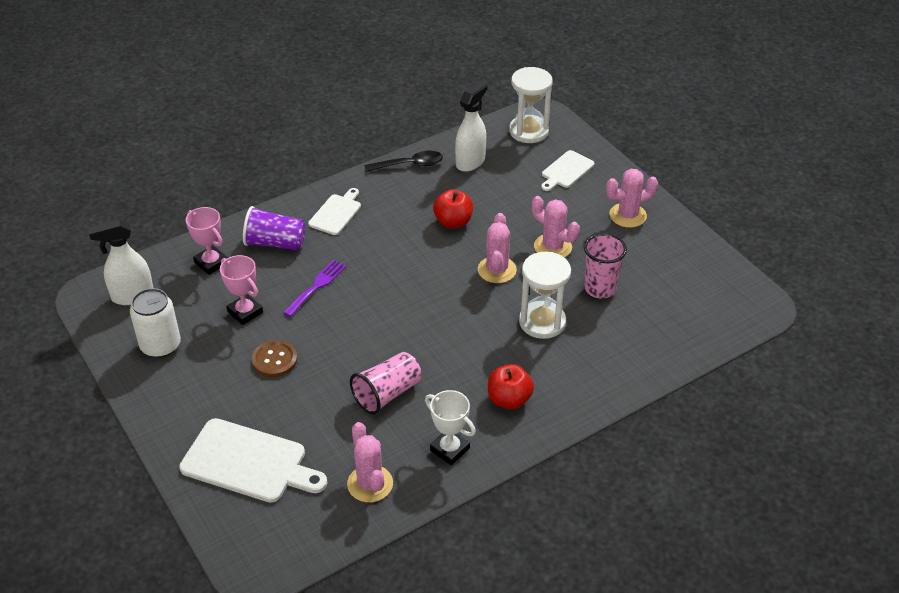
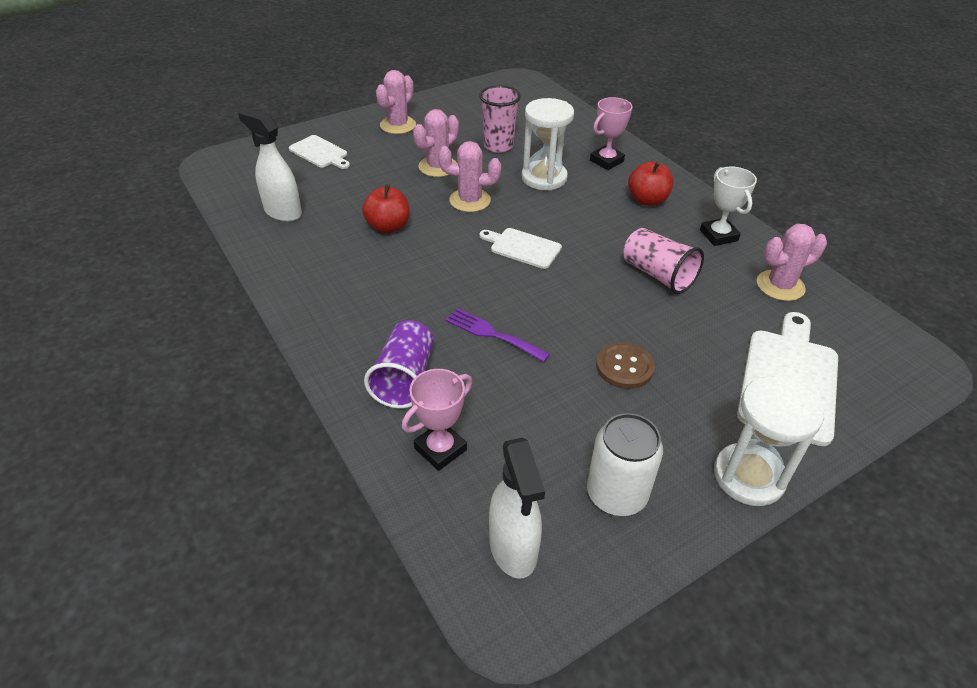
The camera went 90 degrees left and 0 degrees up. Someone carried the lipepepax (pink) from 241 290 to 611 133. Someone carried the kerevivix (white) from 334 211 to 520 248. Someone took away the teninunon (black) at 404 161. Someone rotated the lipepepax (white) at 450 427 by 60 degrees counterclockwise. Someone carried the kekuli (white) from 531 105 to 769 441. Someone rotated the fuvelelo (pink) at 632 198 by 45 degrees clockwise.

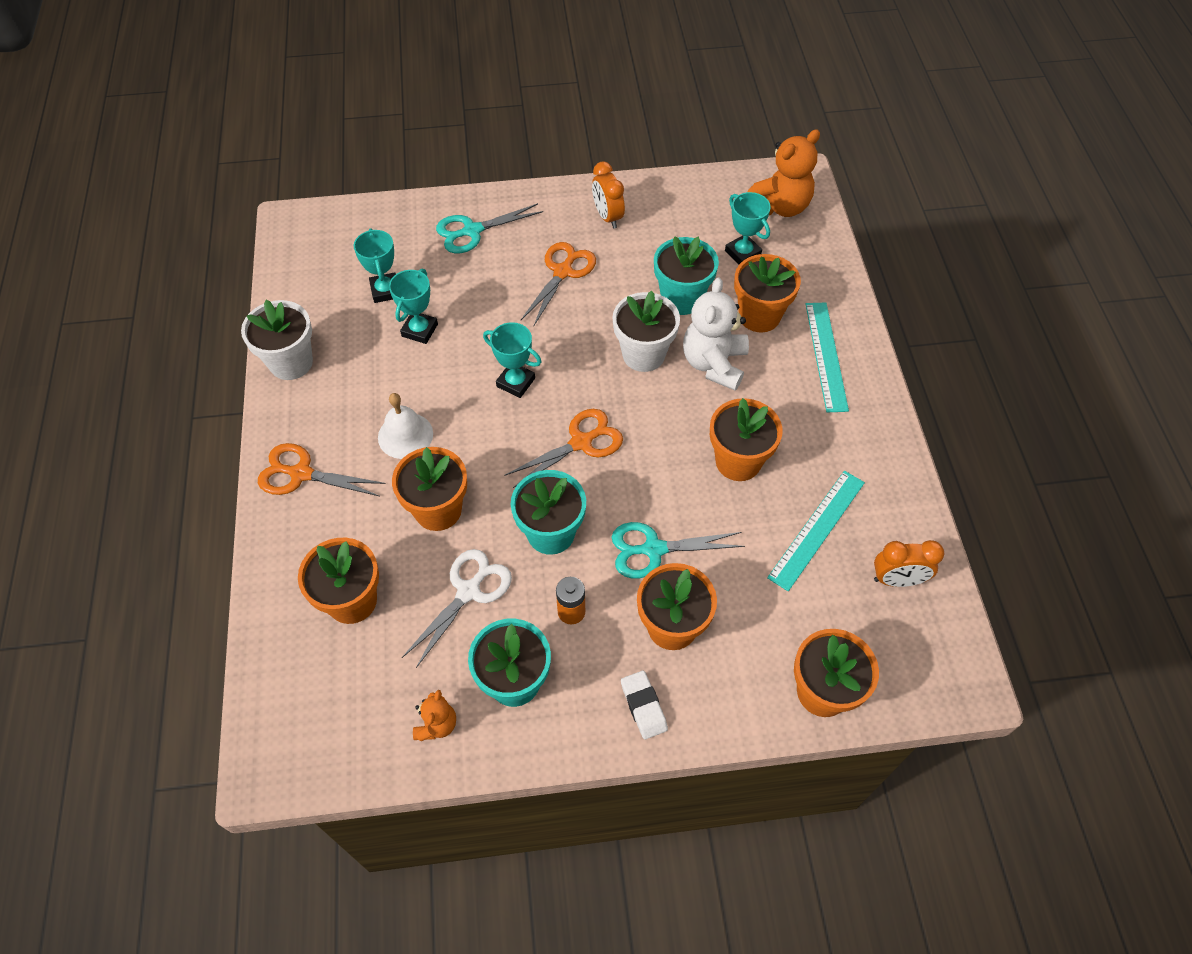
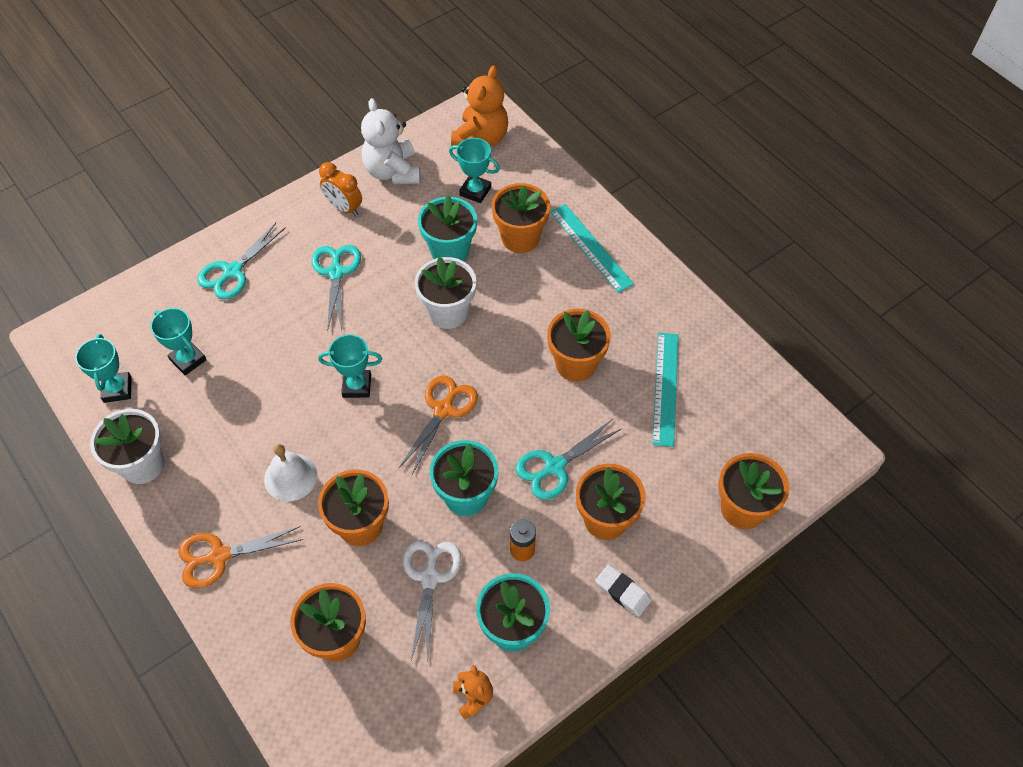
The camera went 30 degrees left and 0 degrees up. Someone carried the lipepepax (turquoise) from 413 306 to 103 368. Someone repainted the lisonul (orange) at 558 283, which became the lisonul (turquoise) at 336 288. Someone carried the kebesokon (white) from 716 334 to 391 141. Someone took away the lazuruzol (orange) at 909 563.

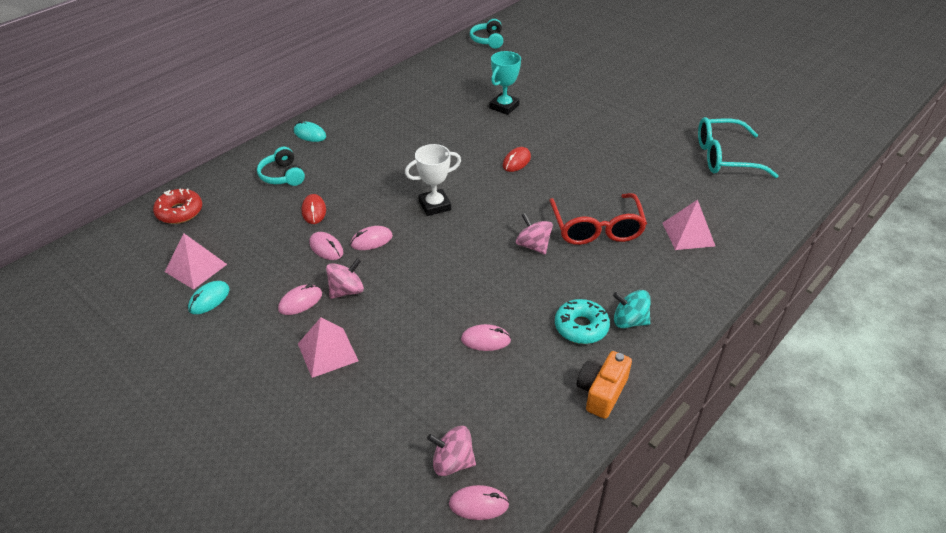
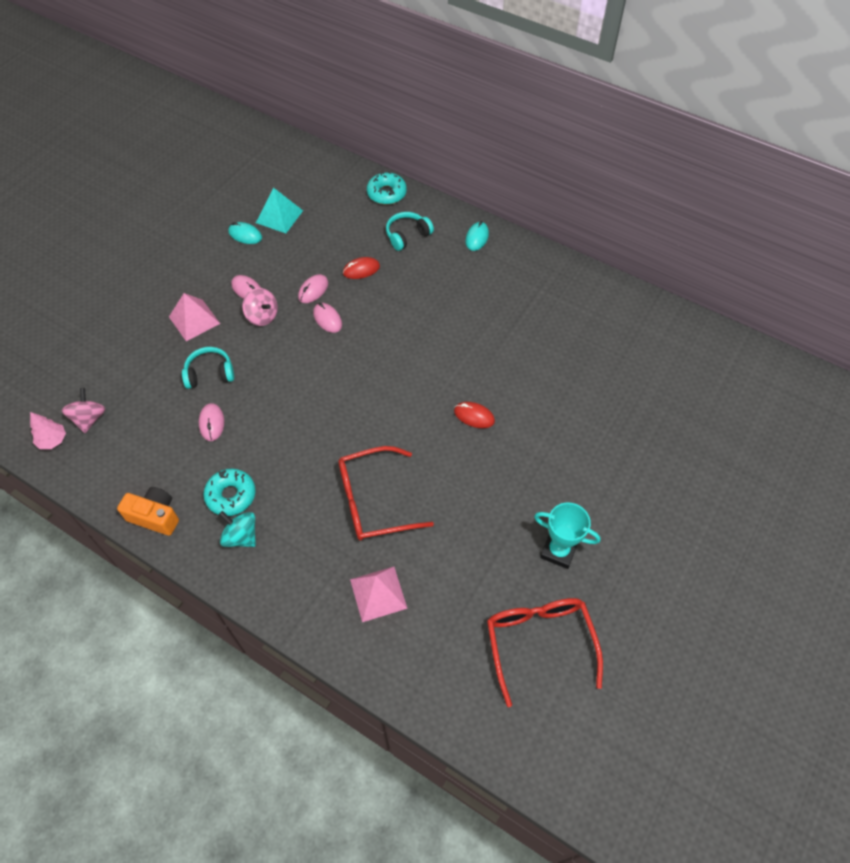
The camera went 80 degrees right and 15 degrees up. Someone took away the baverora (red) at 177 206. Someone repainted the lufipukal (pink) at 196 262, which became the lufipukal (turquoise) at 279 210. Someone took away the lipepepax (white) at 433 180. Someone swapped the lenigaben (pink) at 479 502 for the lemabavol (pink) at 48 430. Someone carried the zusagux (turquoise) from 486 34 to 208 368. Someone carried the lipepepax (turquoise) from 505 83 to 567 535. Someone took away the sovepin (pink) at 534 234. Someone rotated the sovepin (turquoise) at 632 309 by 60 degrees counterclockwise. Someone repainted the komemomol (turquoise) at 738 147, which became the komemomol (red) at 545 652. Someone put down the baverora (turquoise) at 387 188.

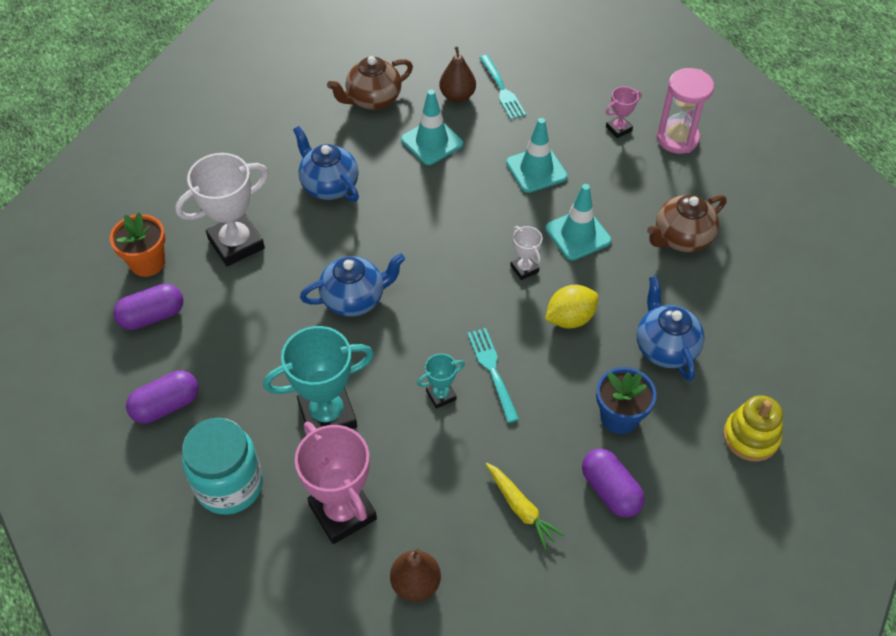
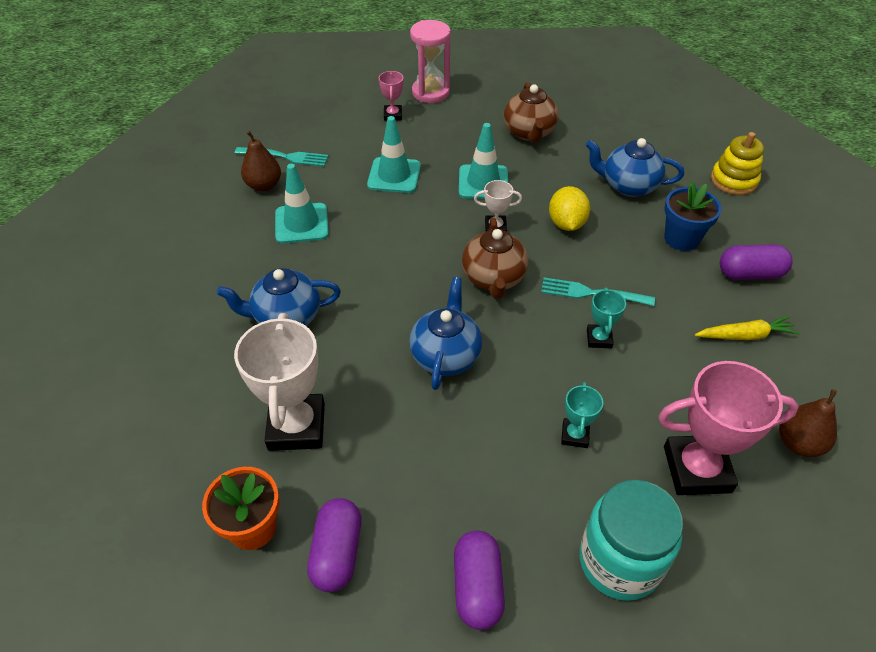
The camera went 60 degrees left and 5 degrees down. Someone scaled the lipepepax (turquoise) at 318 377 by 0.49. Someone carried the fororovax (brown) from 370 83 to 495 258.

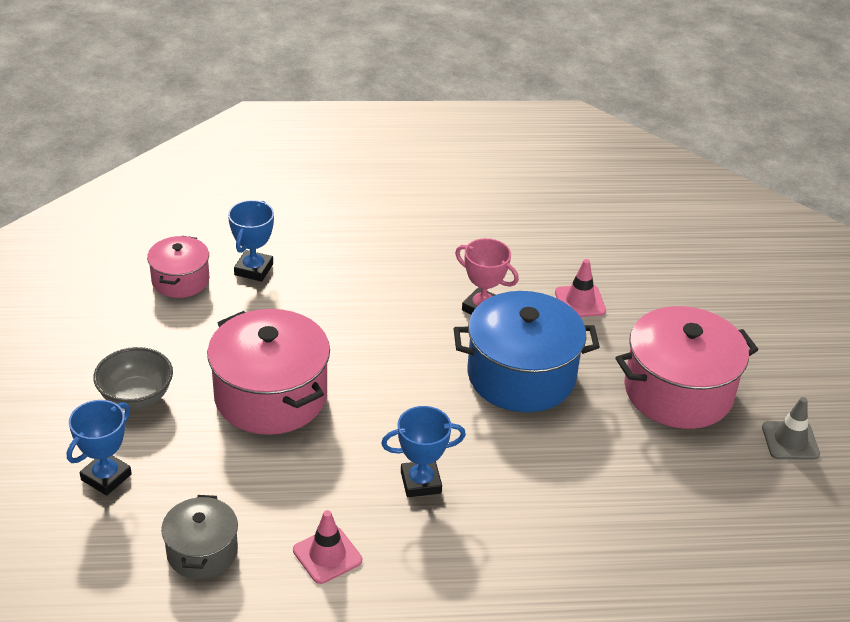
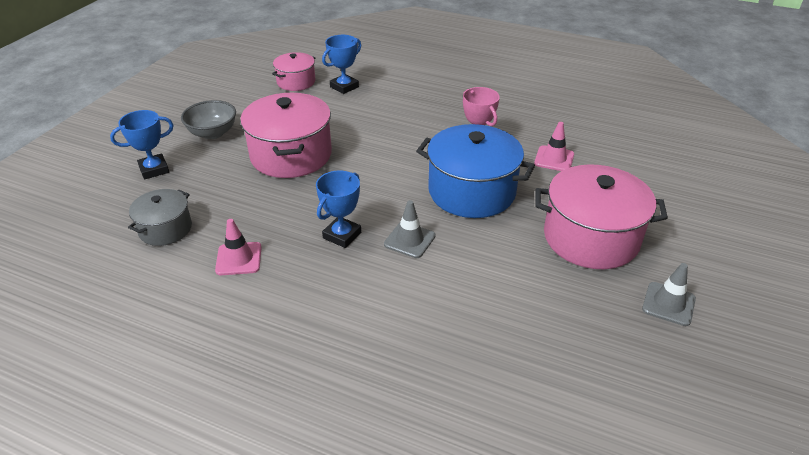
The camera went 30 degrees right and 0 degrees up. Someone rotated the lipepepax (blue) at 423 451 by 75 degrees counterclockwise. Someone put down the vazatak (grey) at 410 229.

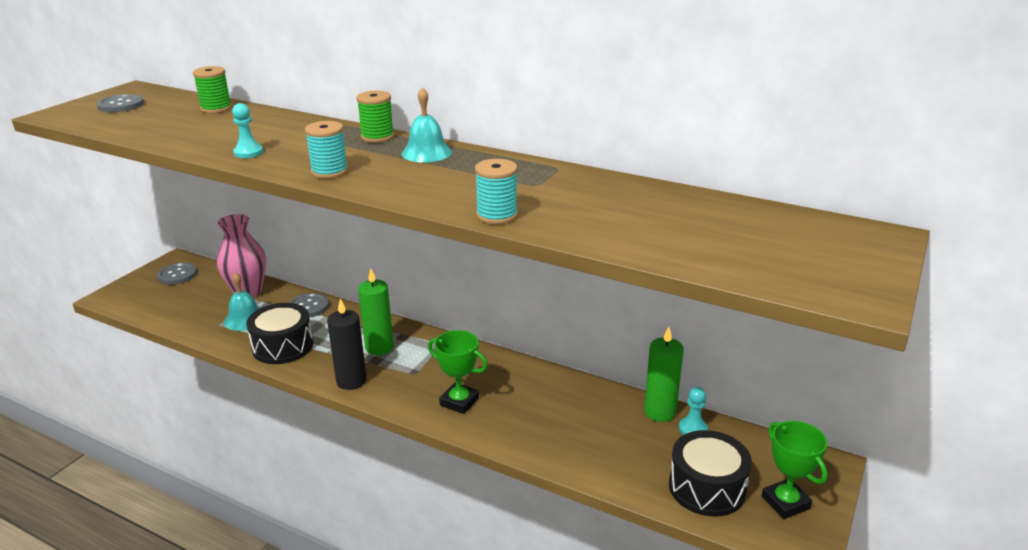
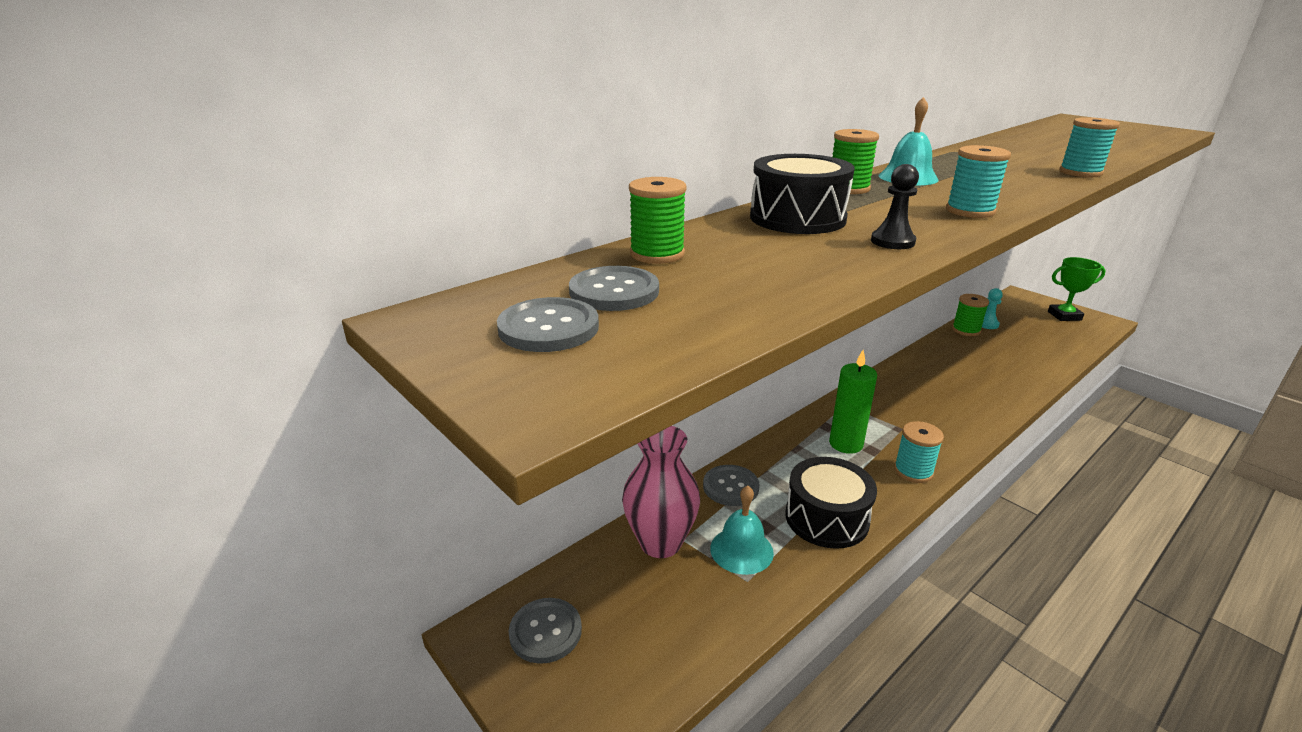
The camera went 70 degrees left and 0 degrees up. Someone repainted the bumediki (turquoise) at 247 130, which became the bumediki (black) at 895 206. Someone swapped the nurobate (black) at 346 344 for the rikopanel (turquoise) at 919 452. Someone took away the lipepepax (green) at 458 372. Someone swapped the nurobate (green) at 664 374 for the rikopanel (green) at 970 315. Someone carried the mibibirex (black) from 710 473 to 802 194. Someone put down the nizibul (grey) at 614 288.

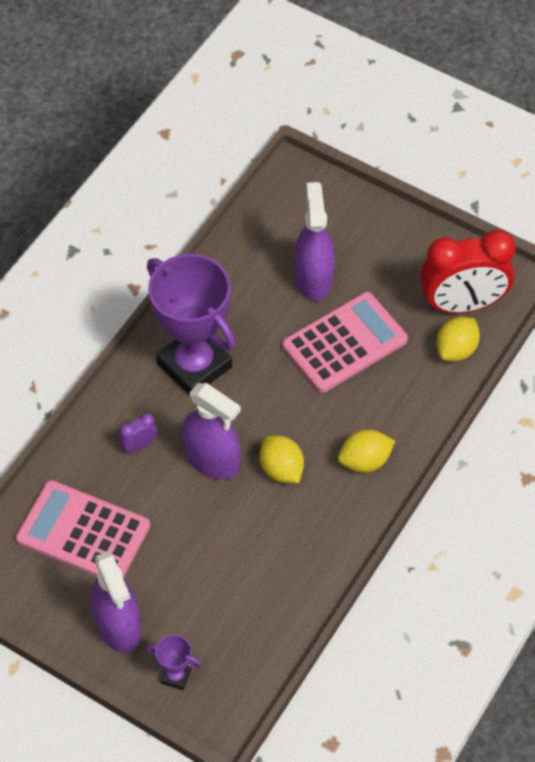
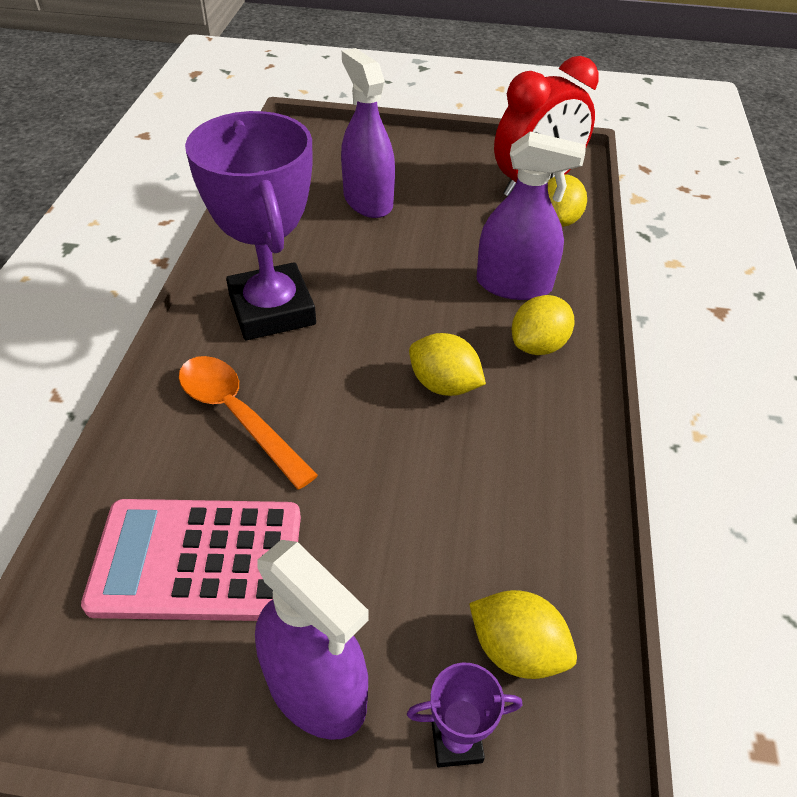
The camera went 25 degrees left and 10 degrees down. Someone swapped the lazuruzol (purple) at 138 433 for the teninunon (orange) at 248 422. Someone rotated the lipepepax (purple) at 191 325 by 45 degrees clockwise. Someone carried the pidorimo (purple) from 211 431 to 531 215. Someone took away the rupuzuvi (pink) at 345 342. Someone put down the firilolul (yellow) at 523 634.

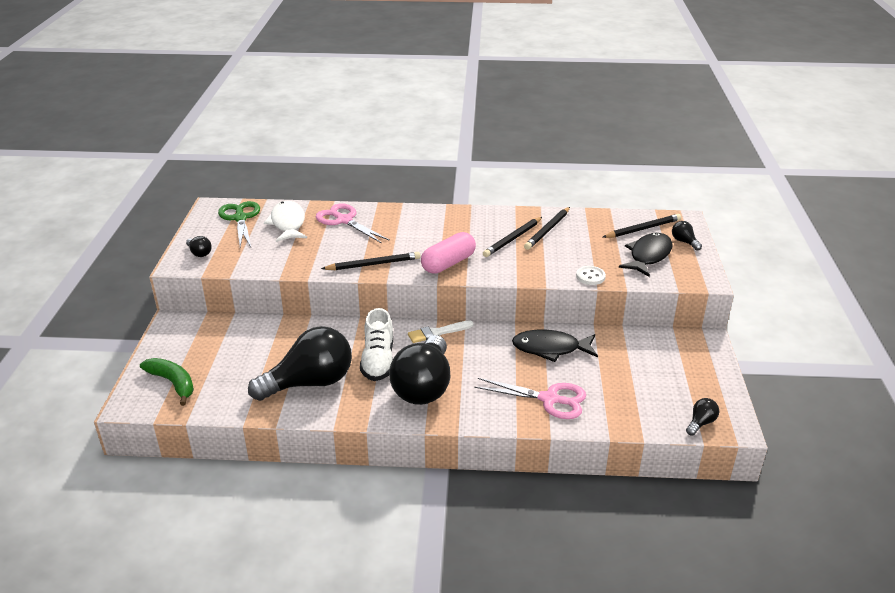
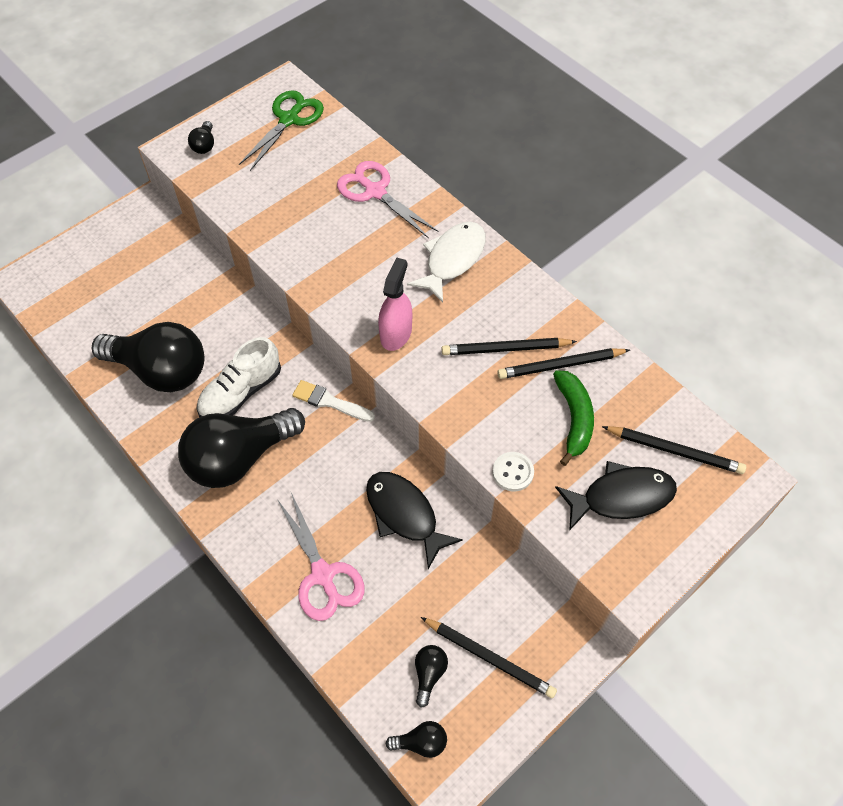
The camera went 45 degrees right and 25 degrees up. Someone carried the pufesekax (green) from 167 382 to 573 418. Someone carried the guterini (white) from 285 221 to 446 262. Someone rotated the lisonul (pink) at 353 223 by 45 degrees counterclockwise. Someone carried the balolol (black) from 370 261 to 489 657. Someone swapped the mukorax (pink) at 448 253 for the pidorimo (pink) at 395 304. Someone carried the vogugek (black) from 687 235 to 431 676.

